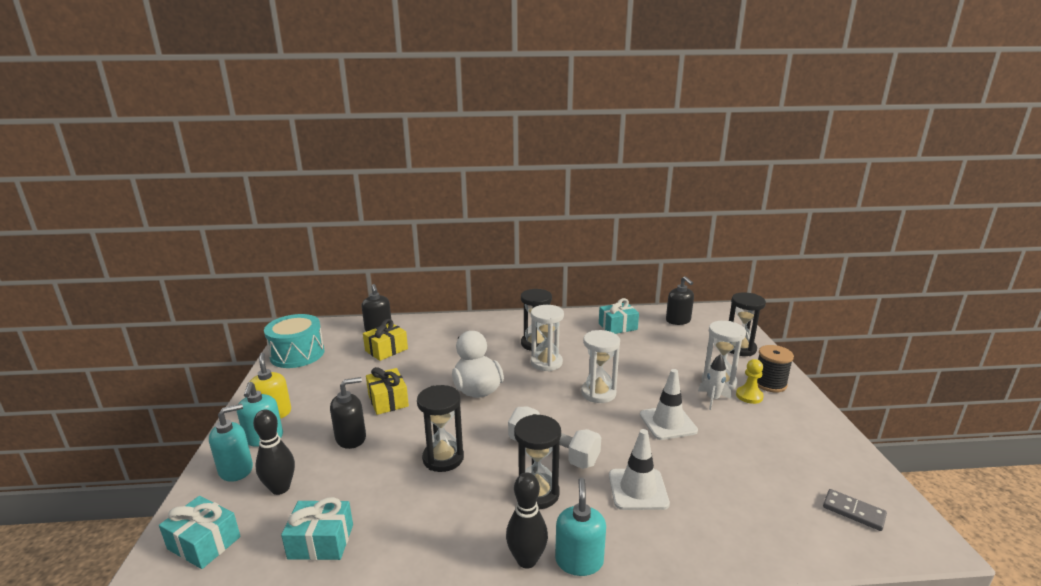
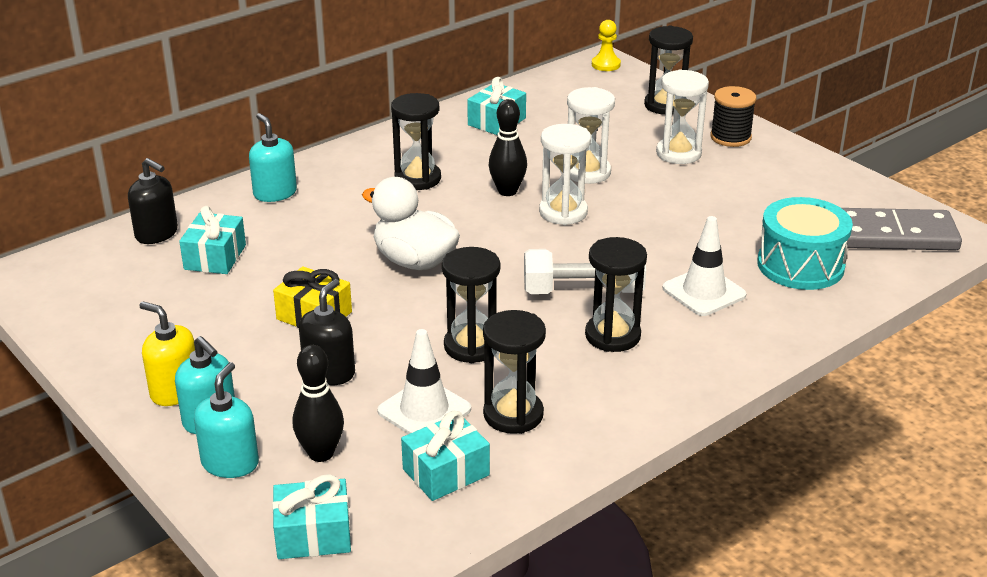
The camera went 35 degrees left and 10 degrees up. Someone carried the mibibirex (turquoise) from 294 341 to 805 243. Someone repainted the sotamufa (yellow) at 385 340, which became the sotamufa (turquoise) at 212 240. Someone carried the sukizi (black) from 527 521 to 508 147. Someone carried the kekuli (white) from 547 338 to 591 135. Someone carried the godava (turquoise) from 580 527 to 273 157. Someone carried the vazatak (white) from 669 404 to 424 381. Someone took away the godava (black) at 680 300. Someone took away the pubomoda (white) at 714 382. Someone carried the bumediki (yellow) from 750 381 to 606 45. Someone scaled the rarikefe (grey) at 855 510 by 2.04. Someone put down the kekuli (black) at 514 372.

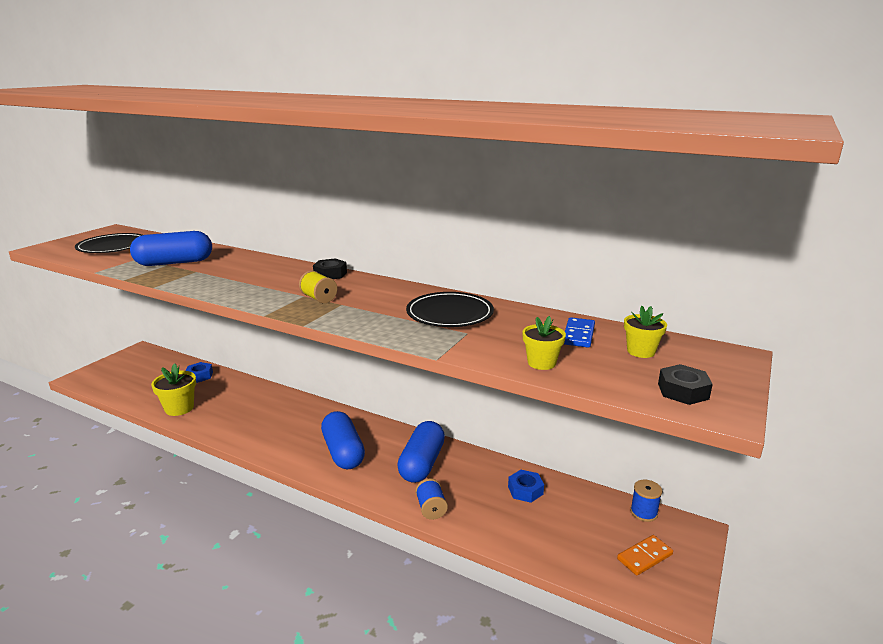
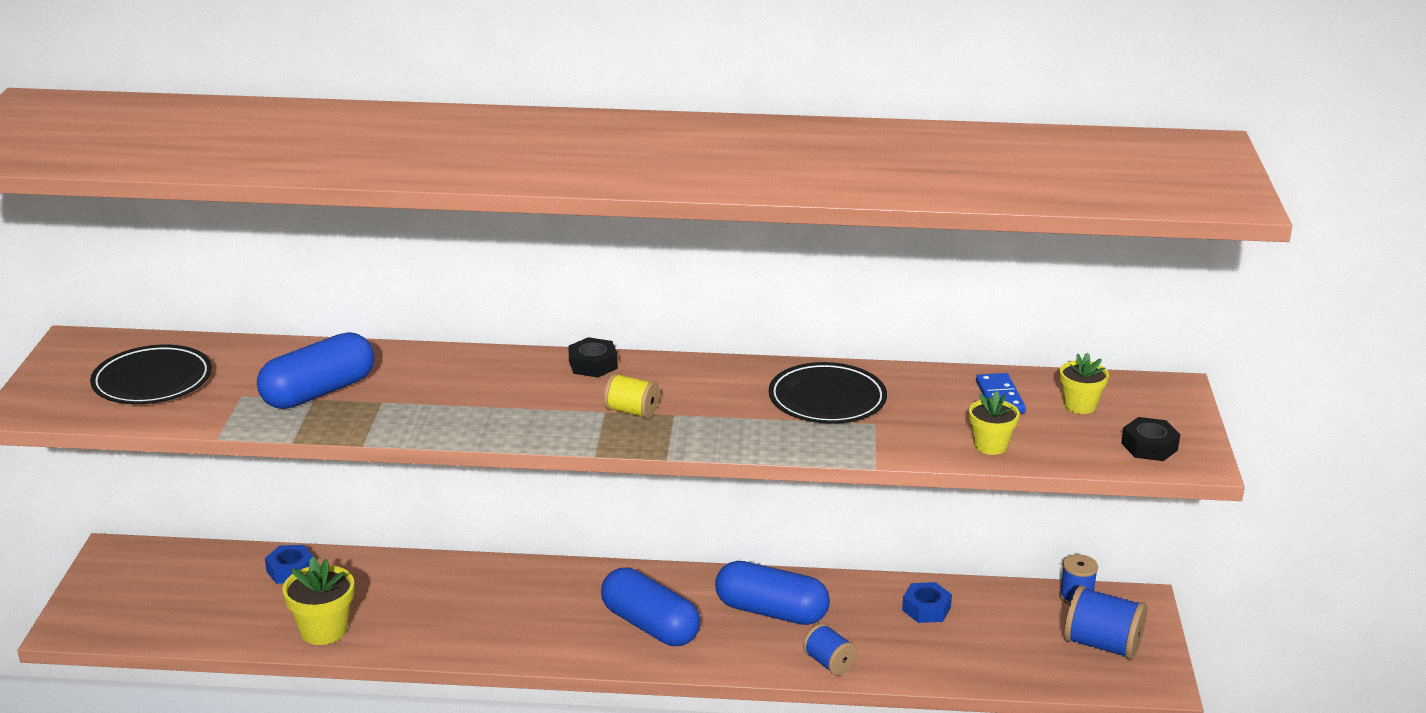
The camera went 25 degrees left and 5 degrees up. Someone rotated the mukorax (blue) at 421 452 by 60 degrees counterclockwise. Someone swapped the rarikefe (orange) at 645 555 for the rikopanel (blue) at 1105 622.

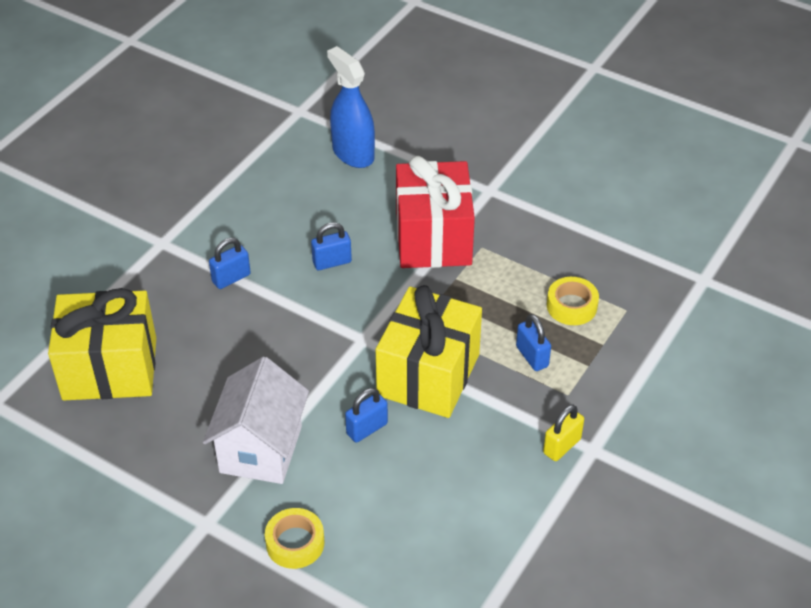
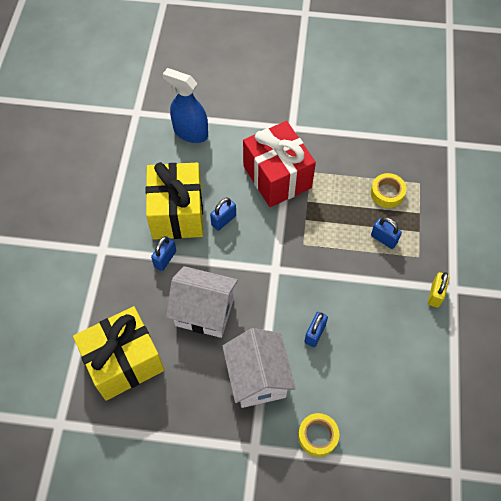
The camera went 25 degrees left and 15 degrees up. Someone carried the sotamufa (yellow) from 429 351 to 174 201. Someone put down the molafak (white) at 202 302.

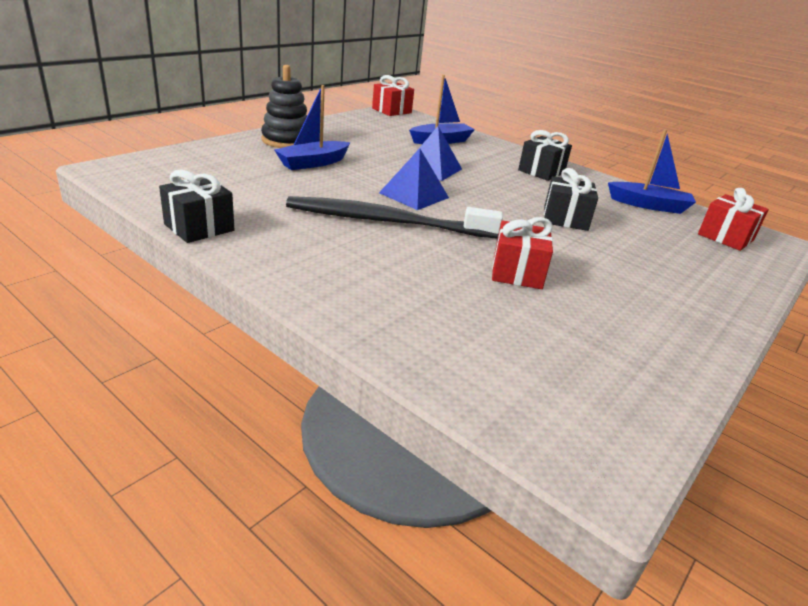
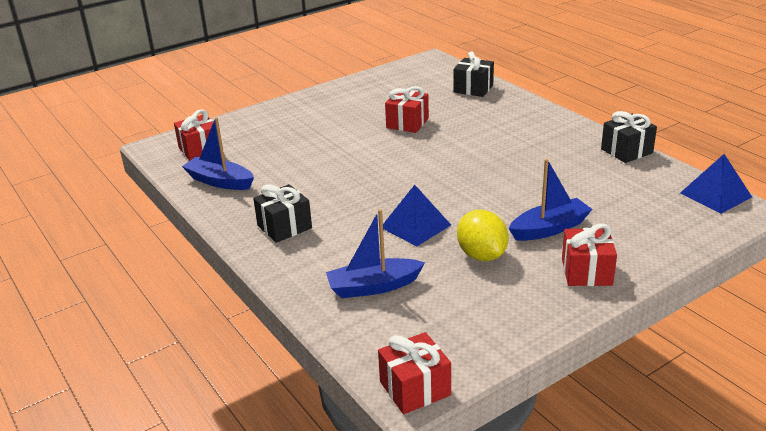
The camera went 160 degrees left and 0 degrees up. Someone swapped the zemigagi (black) at 284 106 for the sotamufa (red) at 589 255. Someone took away the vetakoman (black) at 394 217. Someone carried the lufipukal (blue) from 414 179 to 716 184. Someone carried the sotamufa (black) from 571 199 to 474 74. Someone put down the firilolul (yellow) at 483 235.

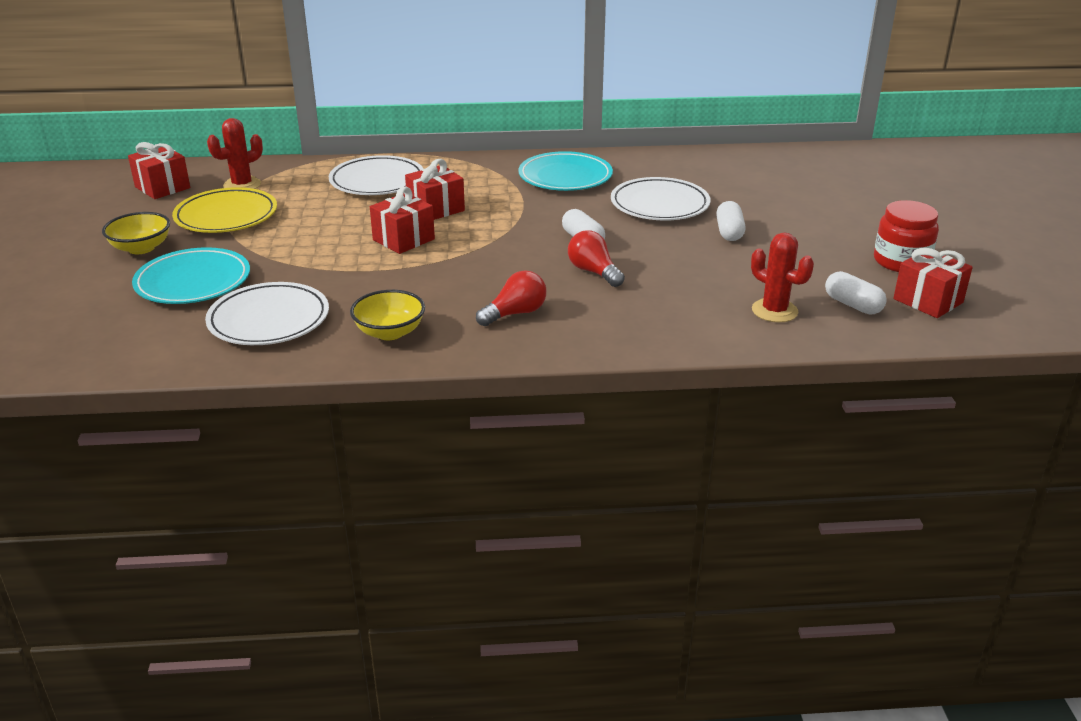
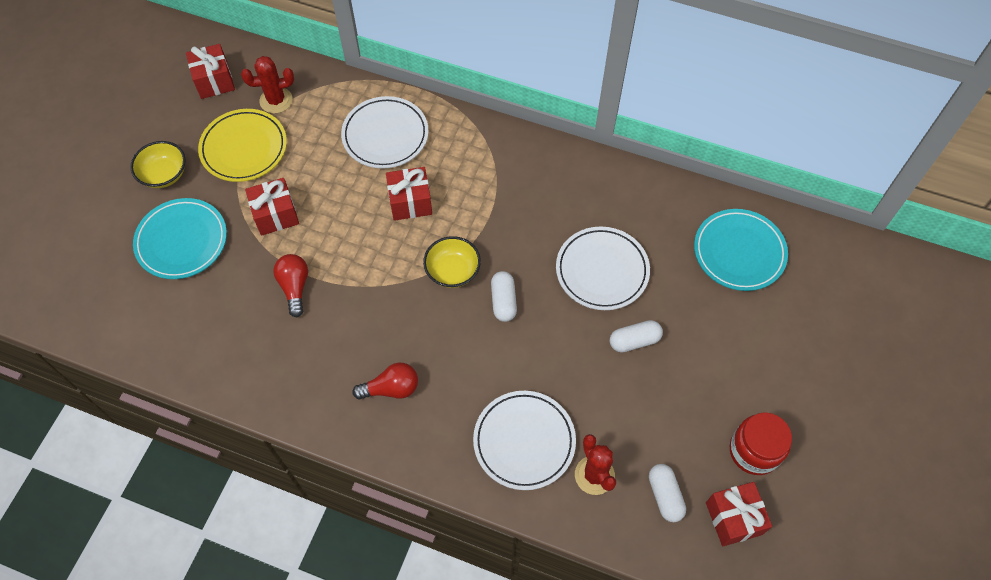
The camera went 25 degrees right and 30 degrees up. Someone carried the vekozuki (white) from 267 313 to 524 440. Someone carried the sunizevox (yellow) from 387 315 to 452 262. Someone carried the sotamufa (red) from 402 220 to 272 207. Someone carried the vekozuki (turquoise) from 565 171 to 741 250. Someone carried the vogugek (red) from 596 259 to 290 285. Someone rotated the mukorax (white) at 731 221 by 45 degrees clockwise.

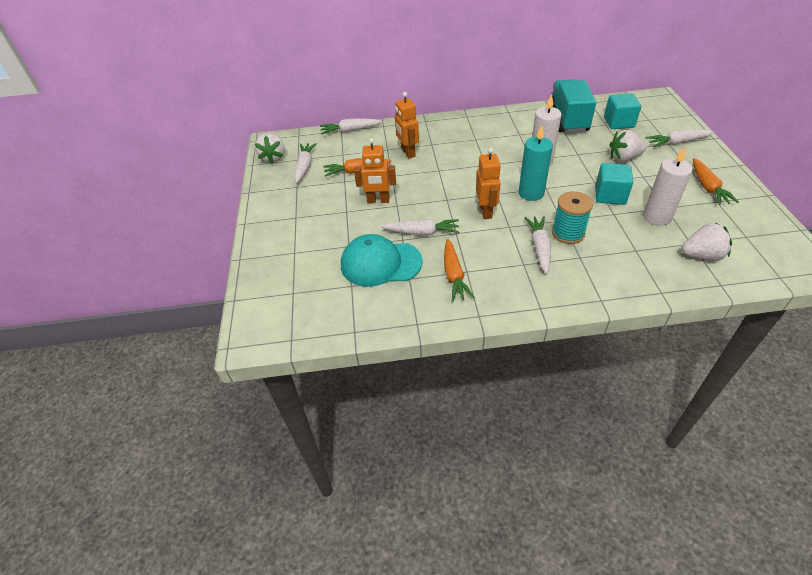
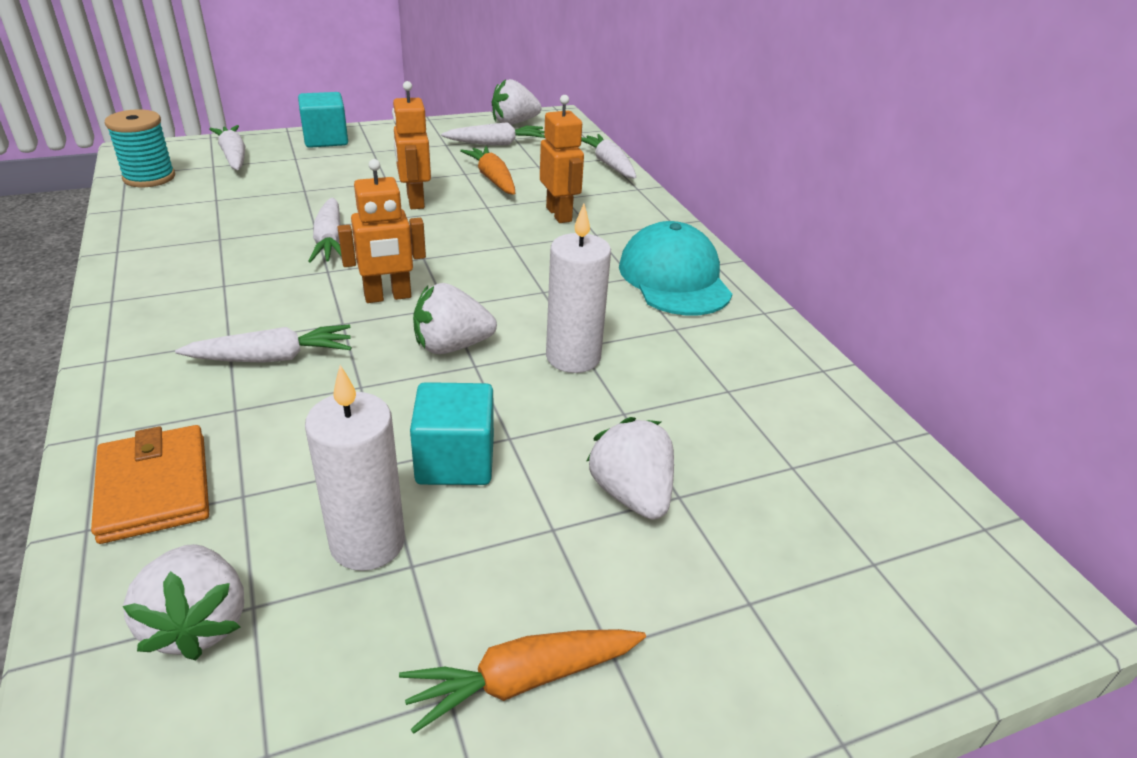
The camera went 70 degrees right and 10 degrees down. Someone carried the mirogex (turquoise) from 382 260 to 675 268. Someone rotated the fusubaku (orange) at 407 125 by 105 degrees clockwise. Someone took away the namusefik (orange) at 459 270. Someone swapped the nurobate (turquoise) at 536 163 for the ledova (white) at 455 318. Someone took away the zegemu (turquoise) at 574 106. Someone carried the rikopanel (turquoise) from 572 217 to 140 148. Someone carried the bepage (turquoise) from 622 111 to 323 120. Someone carried the namusefik (white) from 680 138 to 227 147. Someone put down the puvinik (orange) at 150 484.

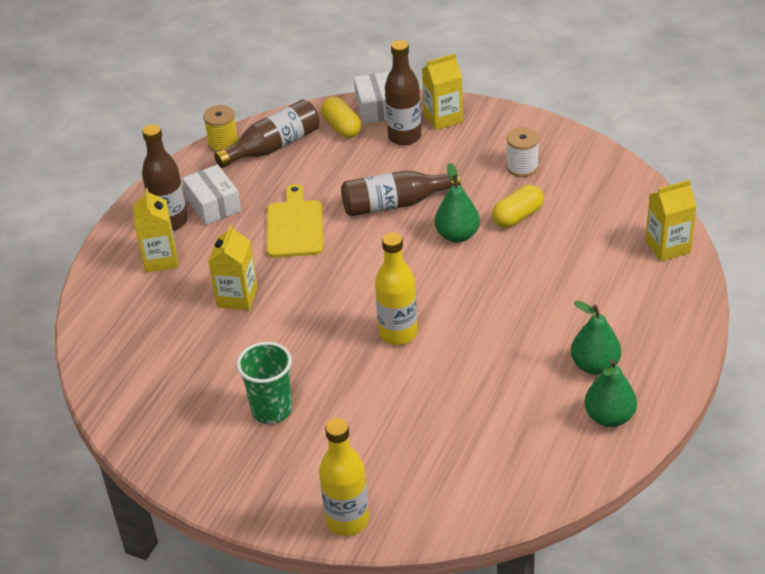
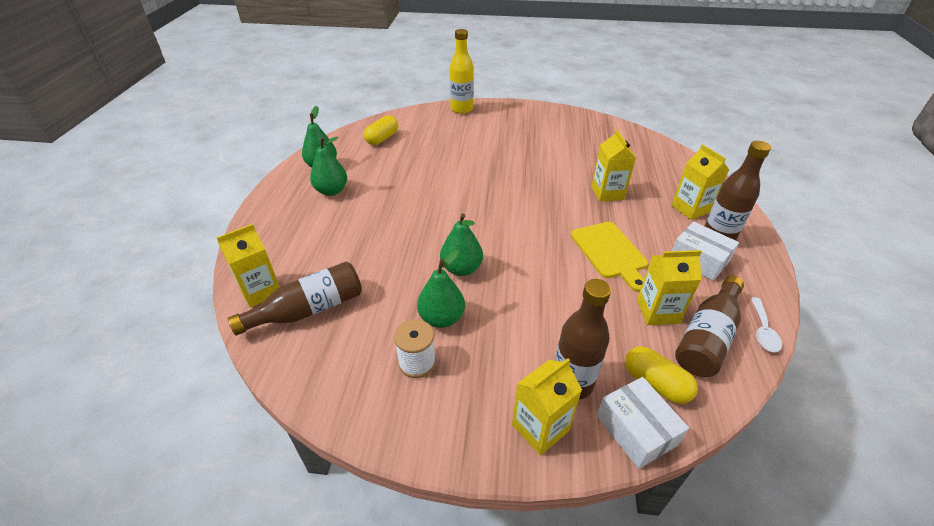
The camera went 160 degrees right and 0 degrees up. Someone swapped the rikopanel (yellow) at 221 128 for the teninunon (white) at 766 324. Someone took away the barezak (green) at 264 383. Someone carried the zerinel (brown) from 401 193 to 295 298. Someone took away the zerinel (yellow) at 396 288. Someone carried the mukorax (yellow) from 518 206 to 381 130. Someone put down the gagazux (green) at 441 289. Someone put down the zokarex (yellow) at 669 287.

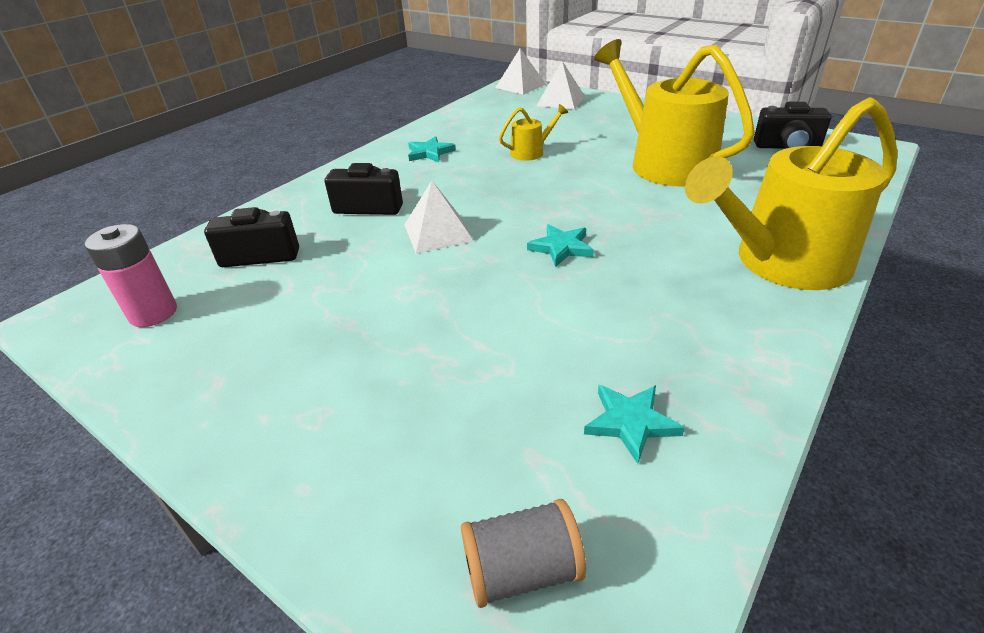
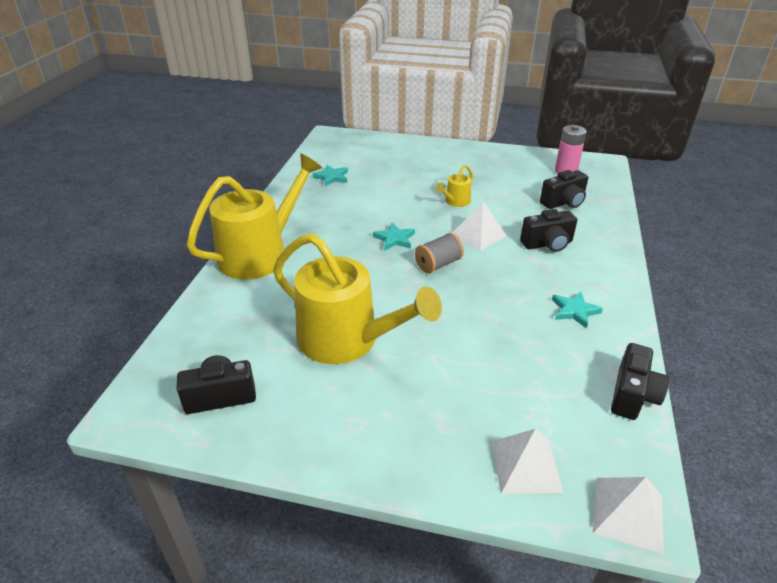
The camera went 155 degrees right and 0 degrees up. Someone carried the rikopanel (grey) from 523 553 to 439 253. Someone carried the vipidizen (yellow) from 533 132 to 454 186. Someone put down the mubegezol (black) at 640 381.

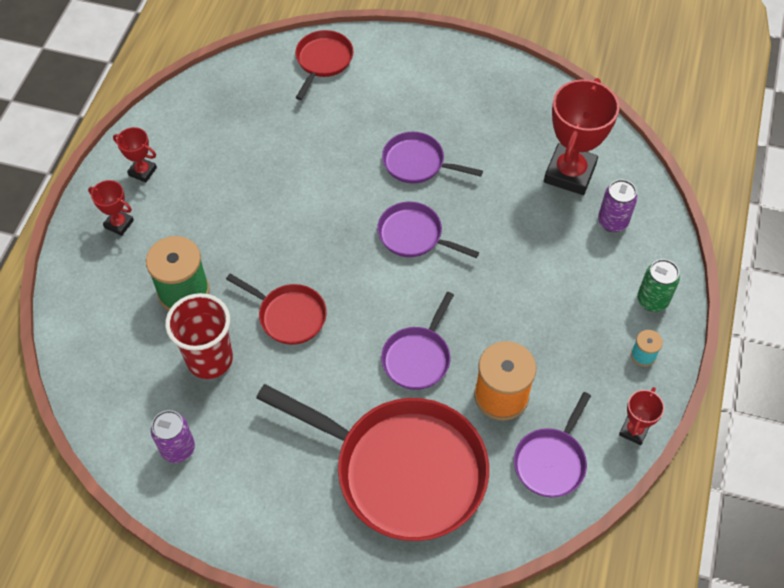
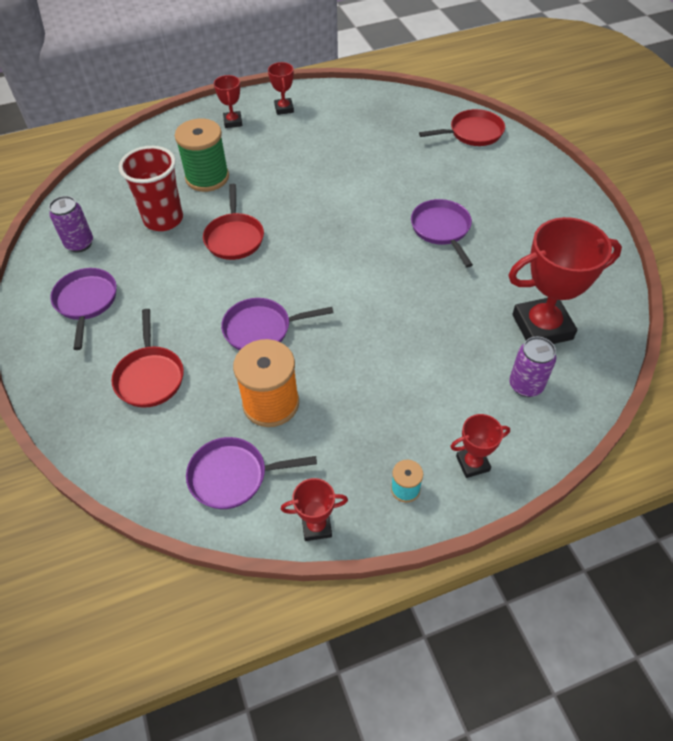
The camera went 55 degrees right and 5 degrees down. Someone scaled the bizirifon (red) at 372 462 by 0.49. Someone carried the bizirifon (purple) from 428 230 to 83 309. Someone swapped the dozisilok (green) at 658 285 for the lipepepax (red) at 480 446.

